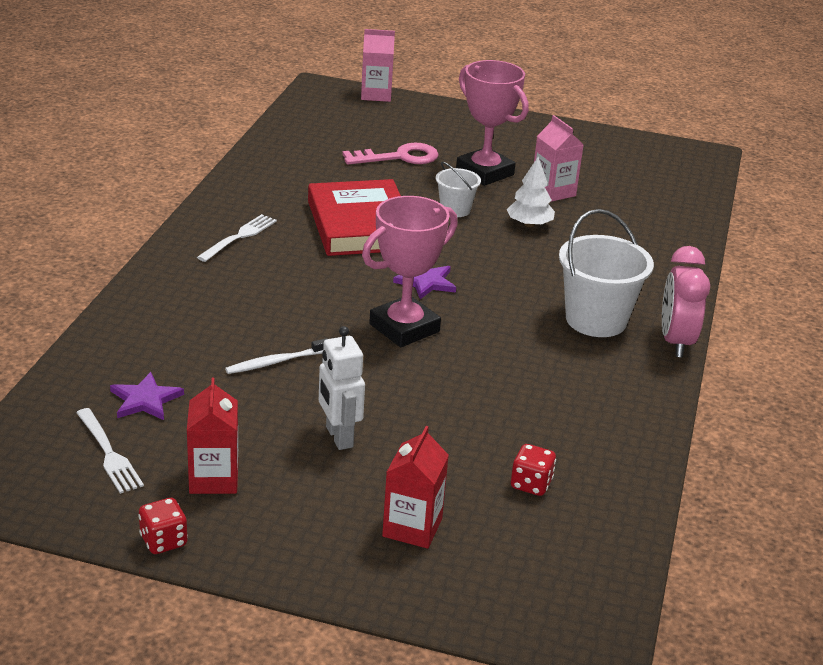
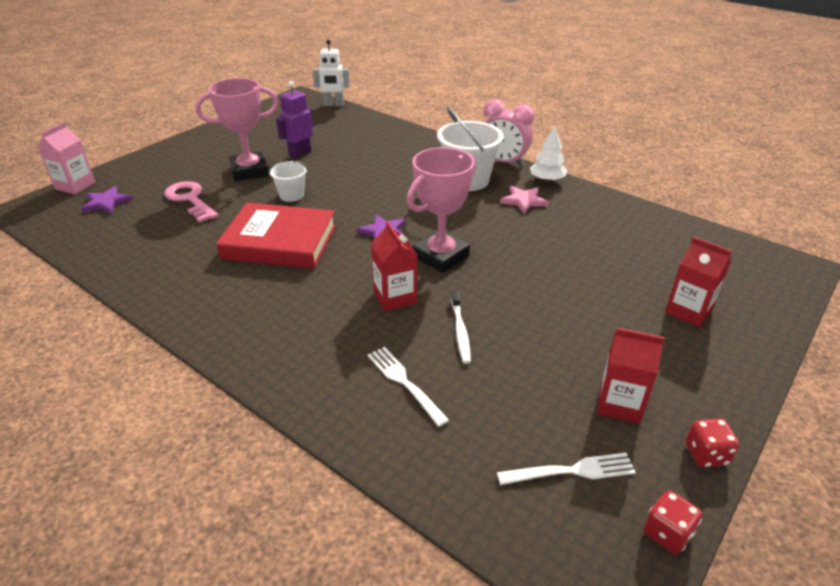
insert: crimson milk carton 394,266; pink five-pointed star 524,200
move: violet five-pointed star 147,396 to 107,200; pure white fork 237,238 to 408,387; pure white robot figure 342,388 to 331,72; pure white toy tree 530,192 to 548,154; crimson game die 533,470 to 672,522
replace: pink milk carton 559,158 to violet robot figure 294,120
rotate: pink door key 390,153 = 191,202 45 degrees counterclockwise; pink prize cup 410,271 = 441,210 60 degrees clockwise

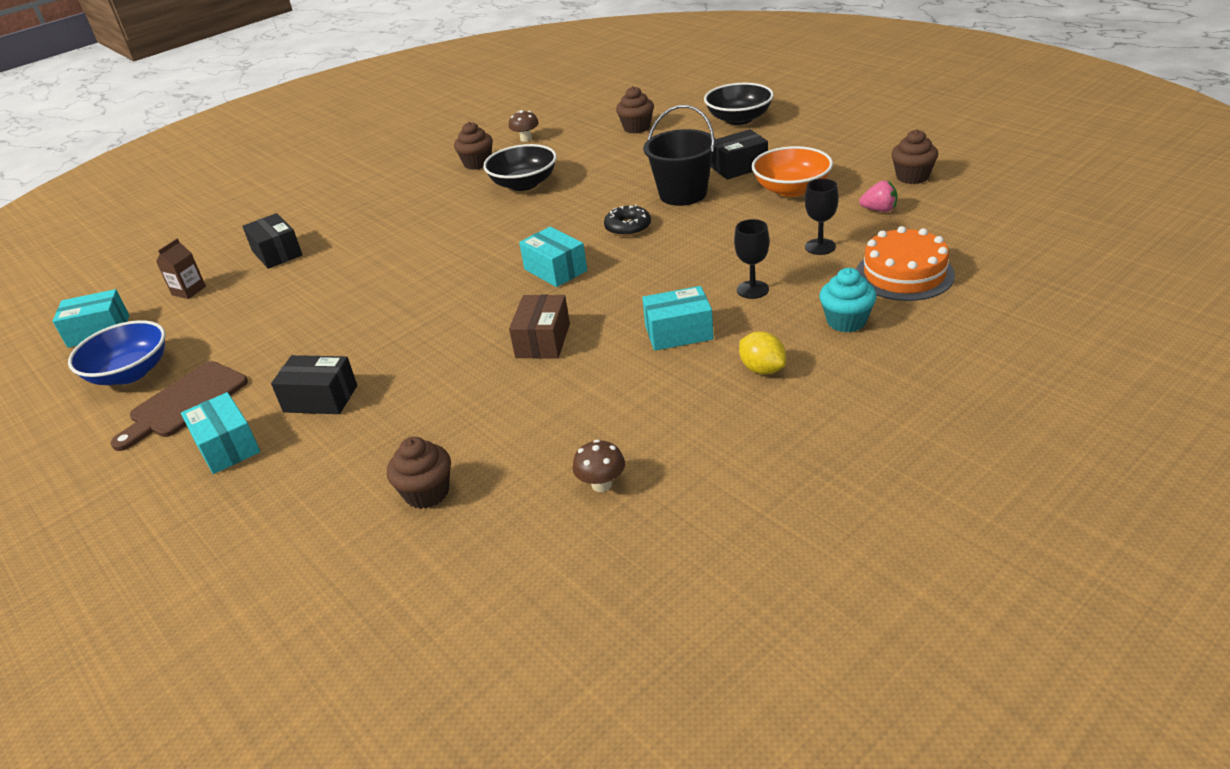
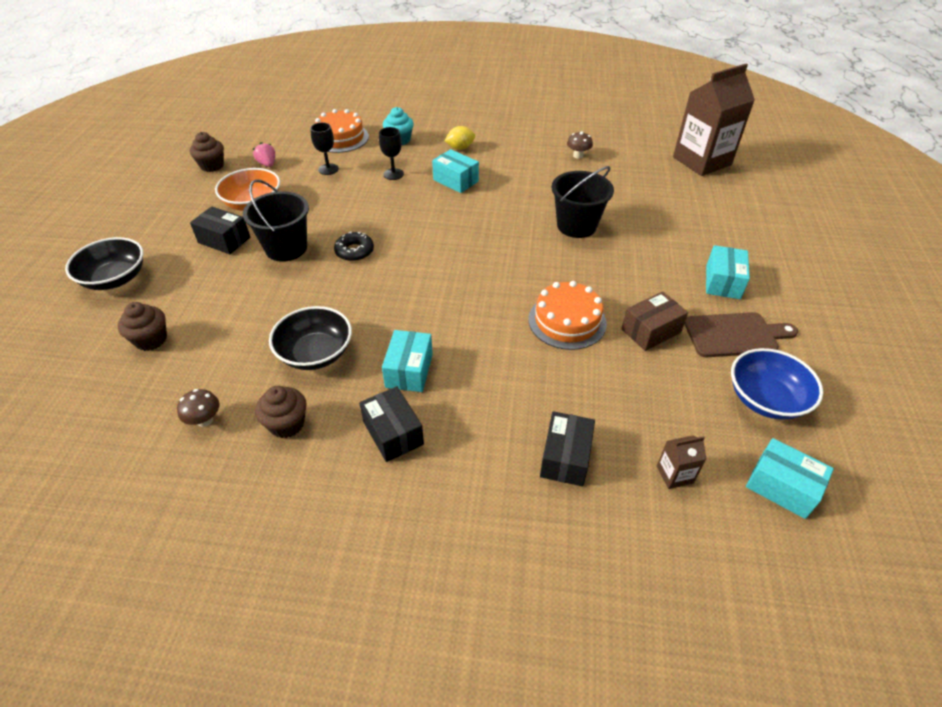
delete: brown muffin 419,473
insert: orange-coloured cake 567,315; black pail 583,202; brown milk carton 714,120
move: black box 314,384 to 391,424; brown box 539,326 to 654,321; turquoise box 553,257 to 407,361
rotate: bright yellow citrus fruit 762,353 = 459,138 60 degrees clockwise

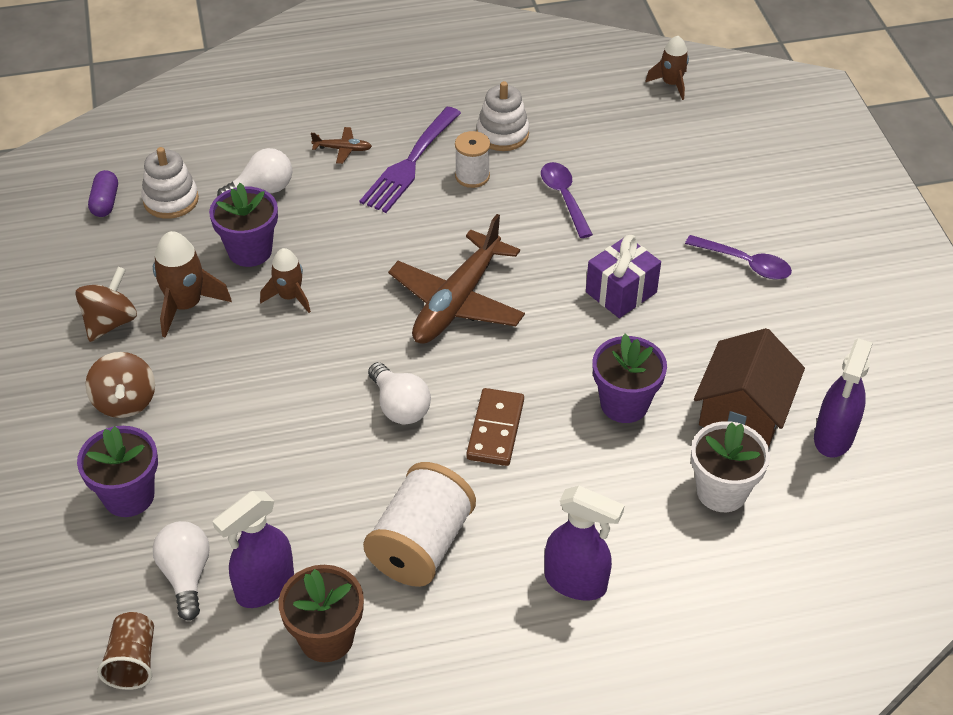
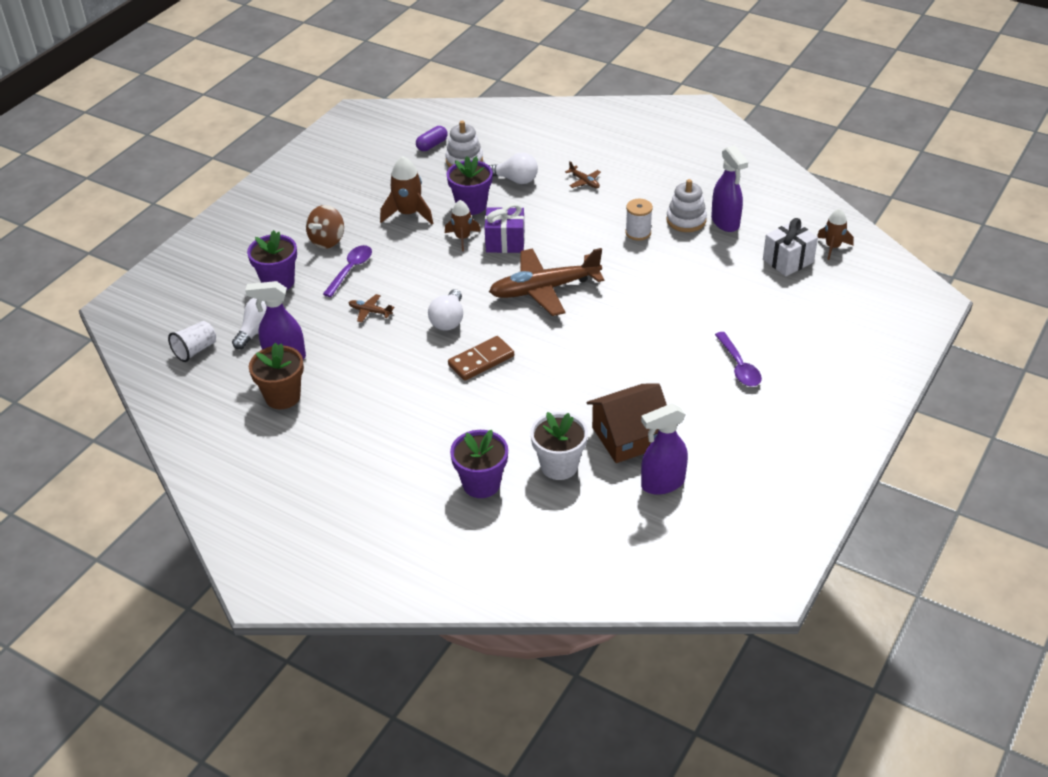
delete: brown whirligig 106,304; violet fork 410,160; pure white spool 419,524
insert: brown plane 371,308; pure white gift 790,247
move: violet spoon 567,200 to 347,271; violet sprayer 584,543 to 729,188; violet gift 623,276 to 504,228; violet plant pot 629,378 to 479,464
recolor: brown tumbler 125,651 to pure white tumbler 192,341

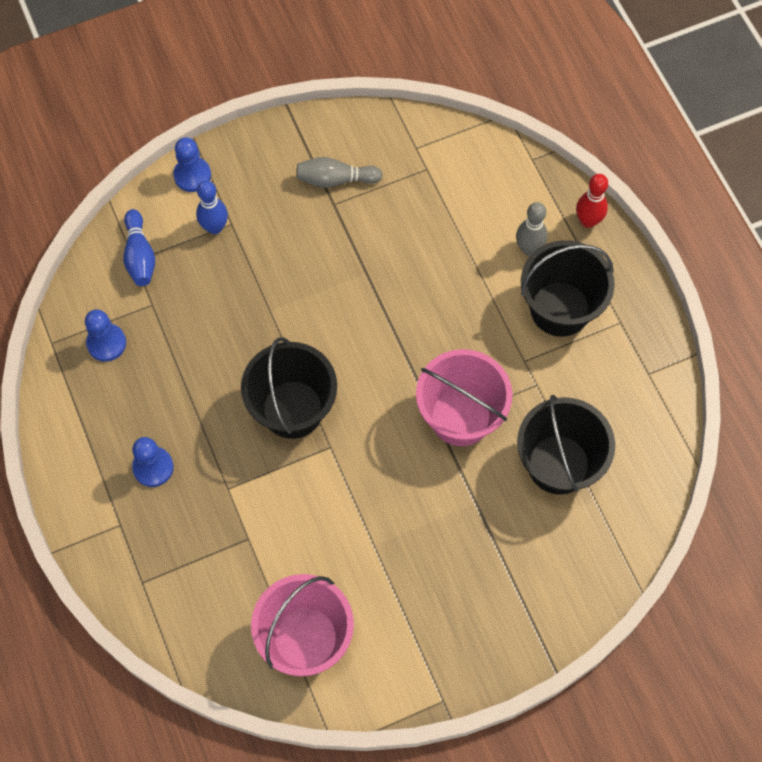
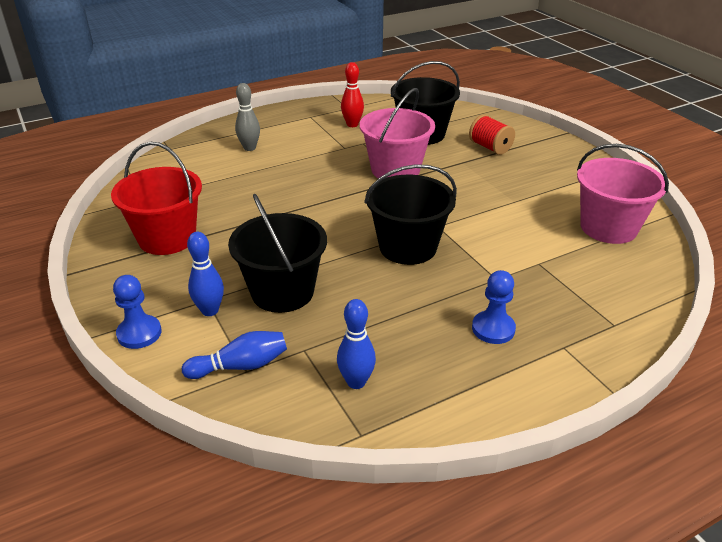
insert: crimson spool 492,135
move: black pail 568,288 to 277,253; crimson skittle 592,201 to 352,94
replace: royal blue game pawn 105,335 to royal blue skittle 356,344; grey skittle 339,172 to crimson pail 156,198

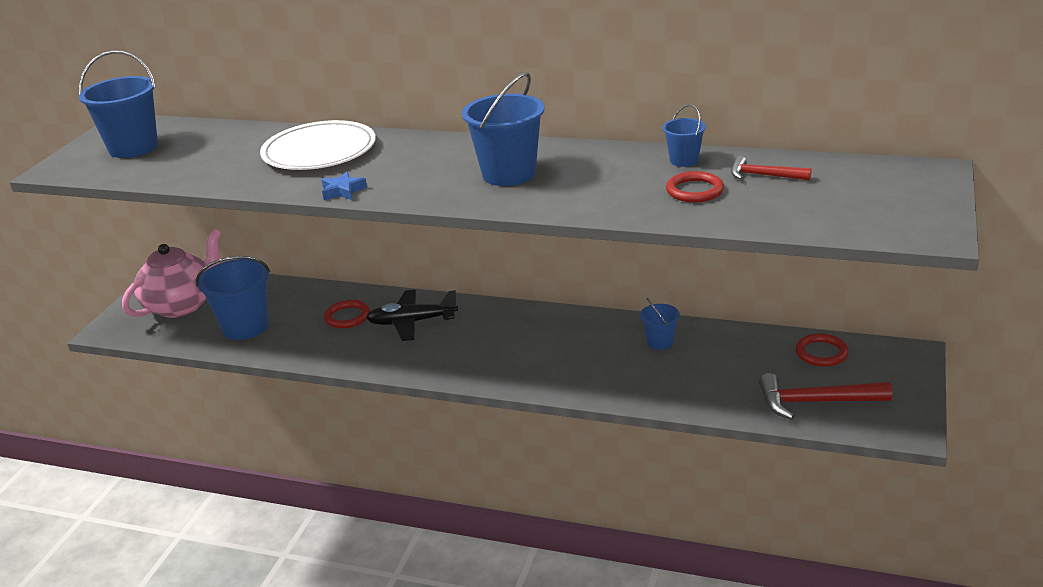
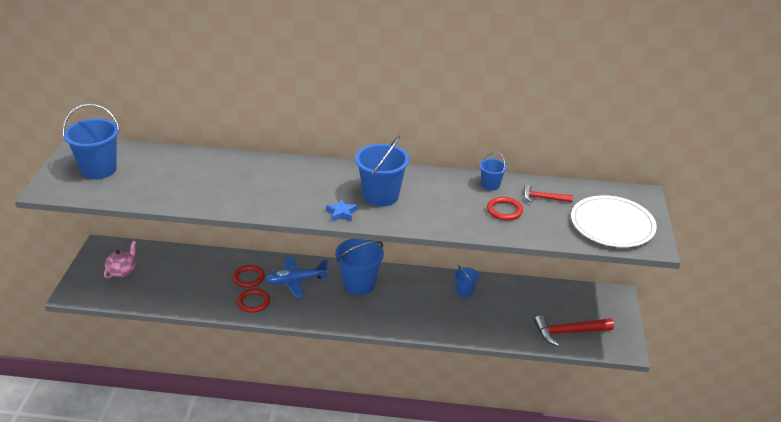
move: royal blue pail 233,298 to 359,267; pure white plate 318,145 to 614,221; royal blue five-pointed star 344,186 to 341,210; crimson torus 822,350 to 253,301
recolor: black plane 412,315 to royal blue plane 296,277
resize: pink tea pot 172,273 = 120,259 x0.54

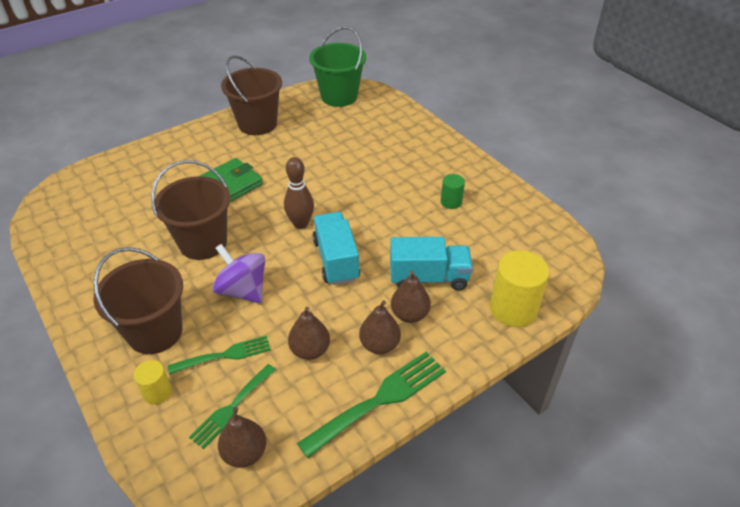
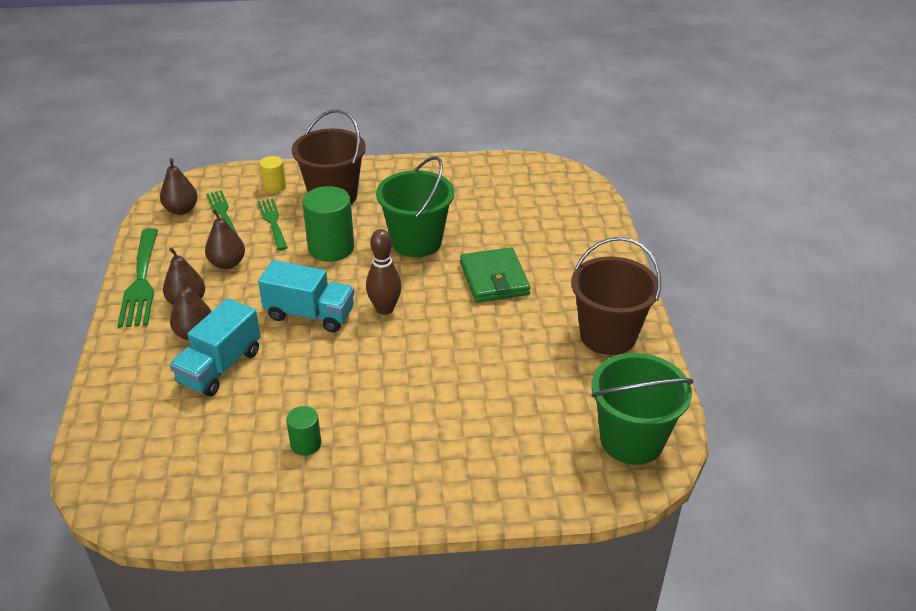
delete: bright yellow cylinder 519,288
replace: violet whirligig 238,273 to leaf-green cylinder 328,224
recolor: brown pail 190,210 to leaf-green pail 415,206
rotate: leaf-green fork 219,354 = 272,224 150 degrees clockwise

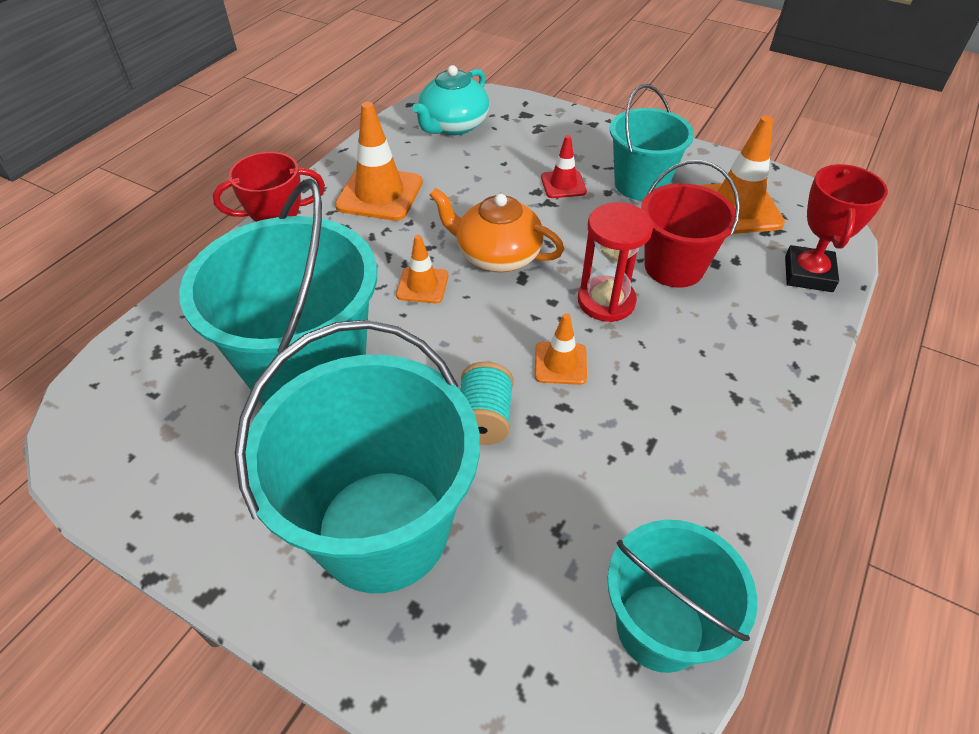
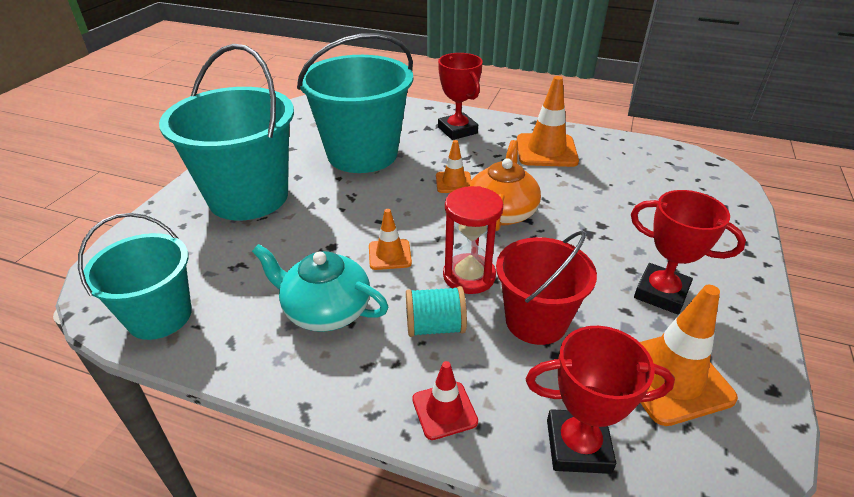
move: turquoise tea pot 450,100 to 320,288; turquoise spool 487,403 to 436,311; crimson safety cone 564,166 to 445,400
replace: turquoise pail 652,142 to crimson prize cup 688,252

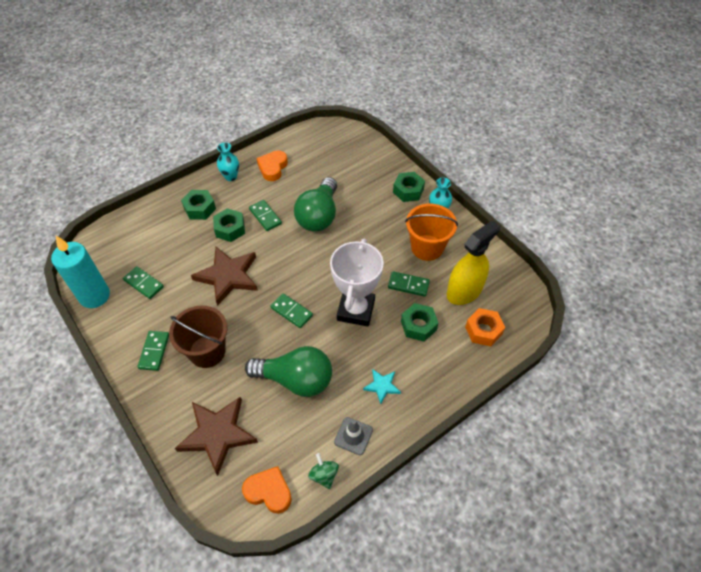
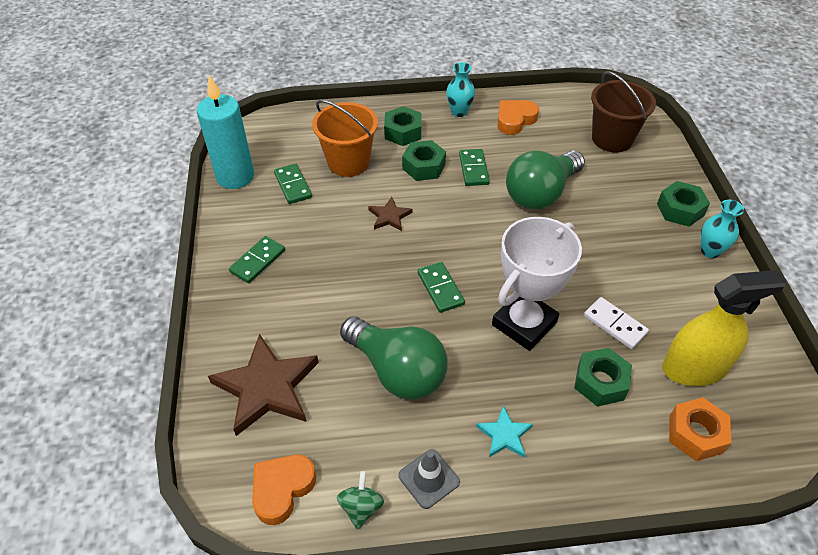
move: brown pail 198,336 to 623,111; orange-coloured pail 431,232 to 345,138
recolor: leaf-green domino 409,284 to pure white domino 616,323
rotate: orange-coloured heart 267,490 = 284,490 105 degrees counterclockwise
resize: brown five-pointed star 224,276 = 390,214 x0.49

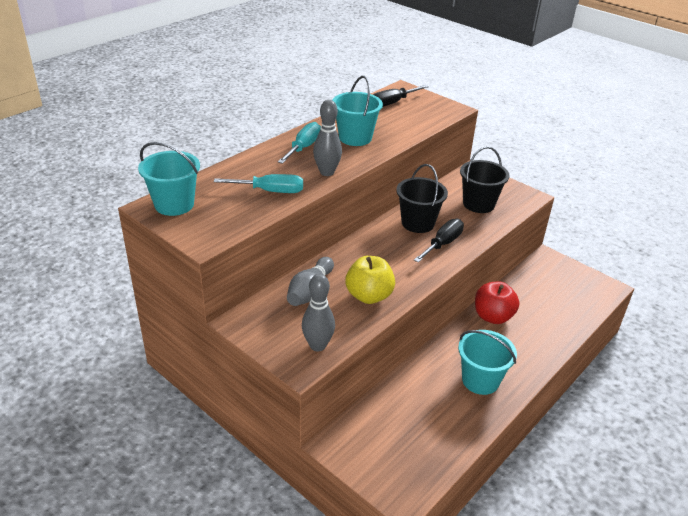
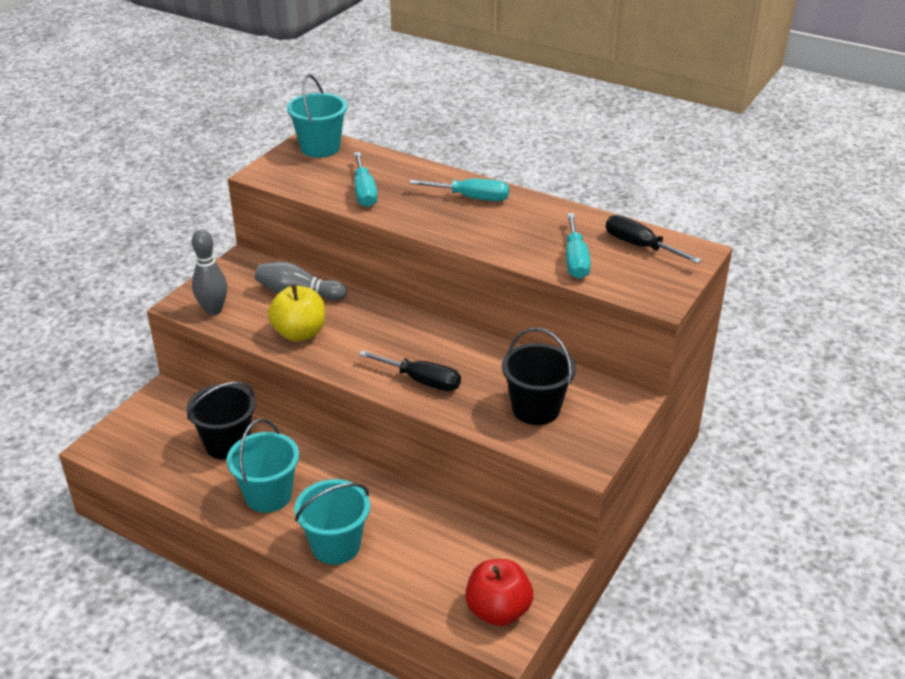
delete: grey skittle 327,138
insert: turquoise screwdriver 578,246
move: turquoise pail 358,111 to 332,522; black pail 422,198 to 221,421; crimson apple 497,302 to 499,592

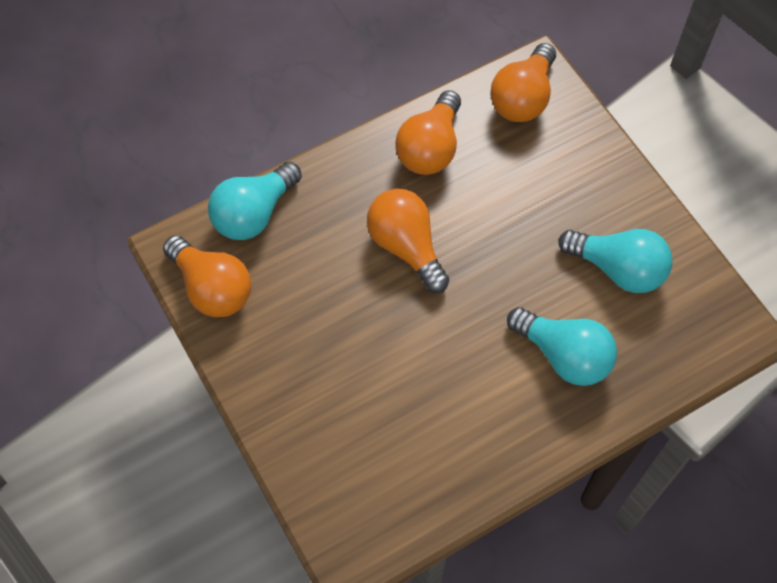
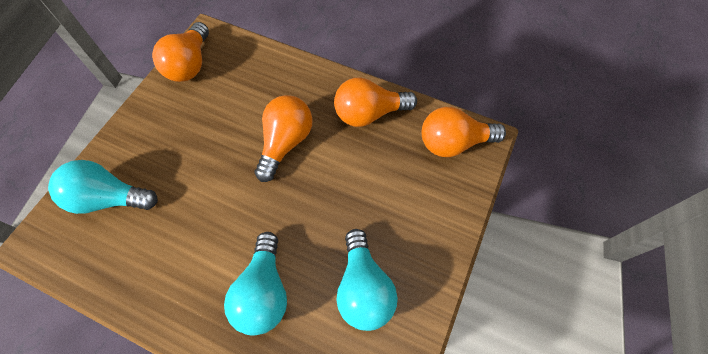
move: turquoise bulb 255,201 to 103,187

